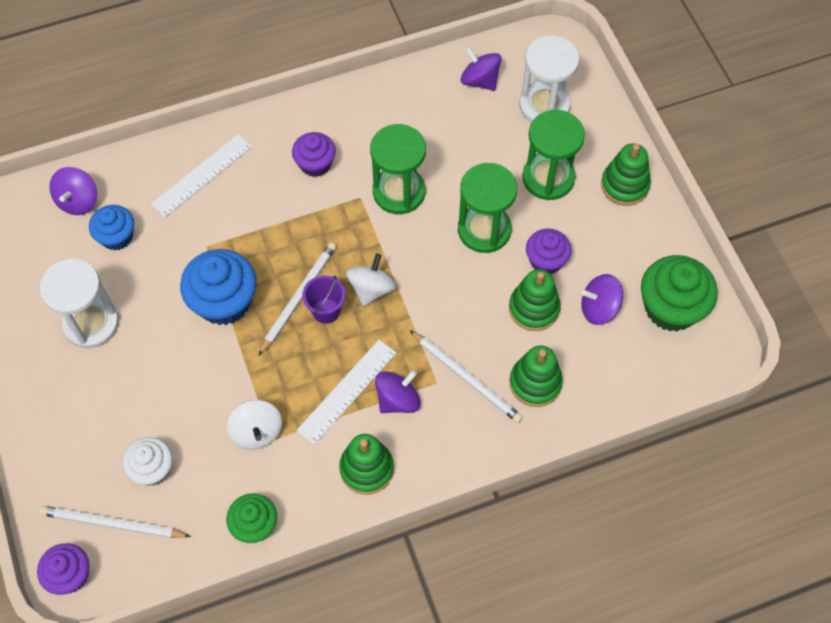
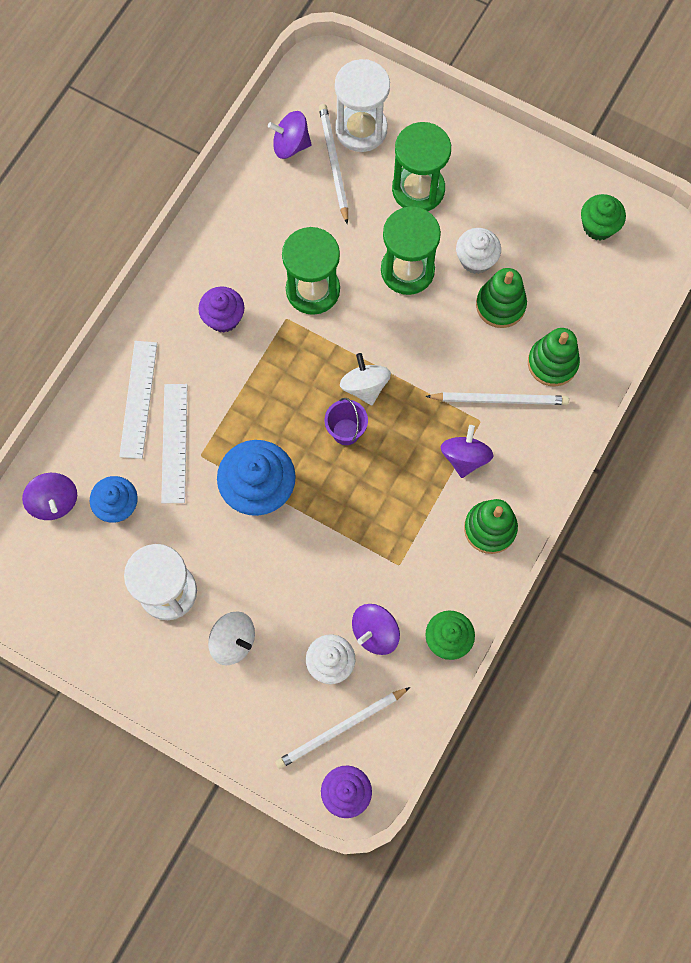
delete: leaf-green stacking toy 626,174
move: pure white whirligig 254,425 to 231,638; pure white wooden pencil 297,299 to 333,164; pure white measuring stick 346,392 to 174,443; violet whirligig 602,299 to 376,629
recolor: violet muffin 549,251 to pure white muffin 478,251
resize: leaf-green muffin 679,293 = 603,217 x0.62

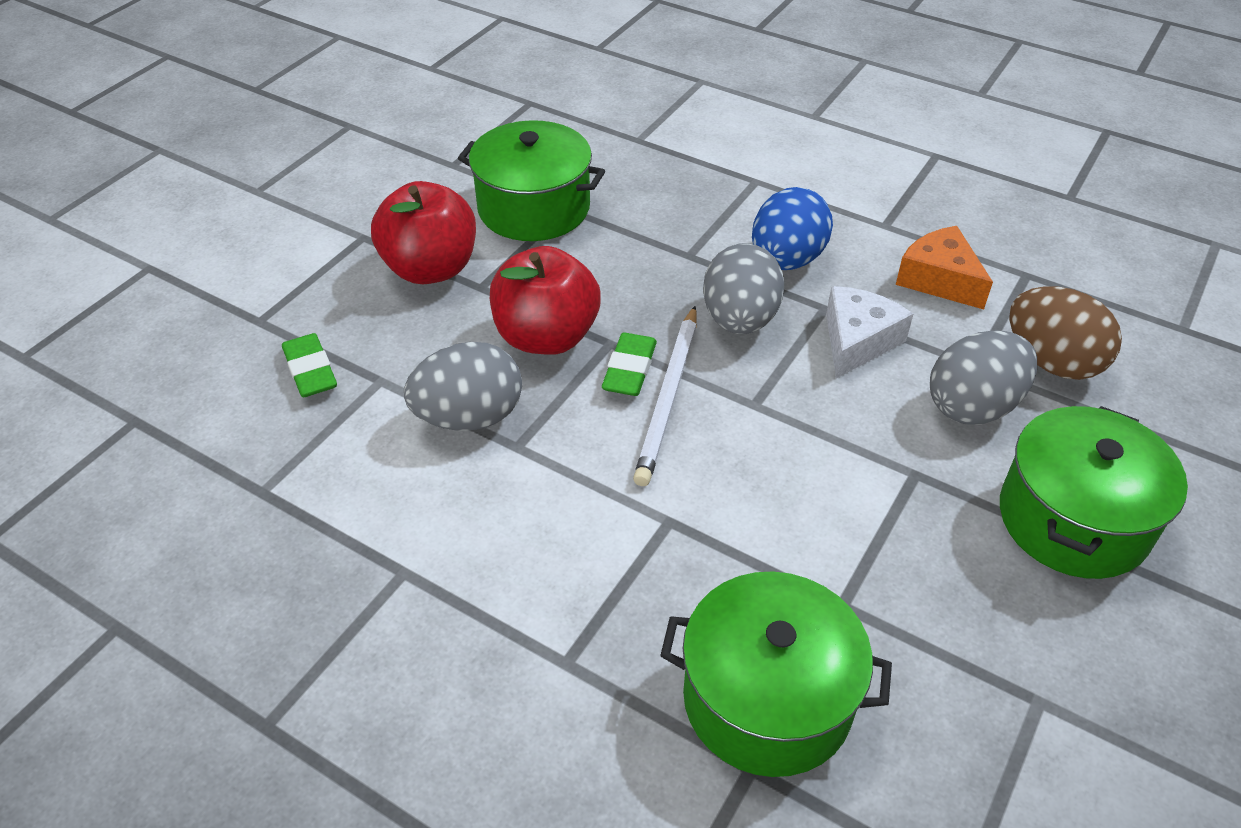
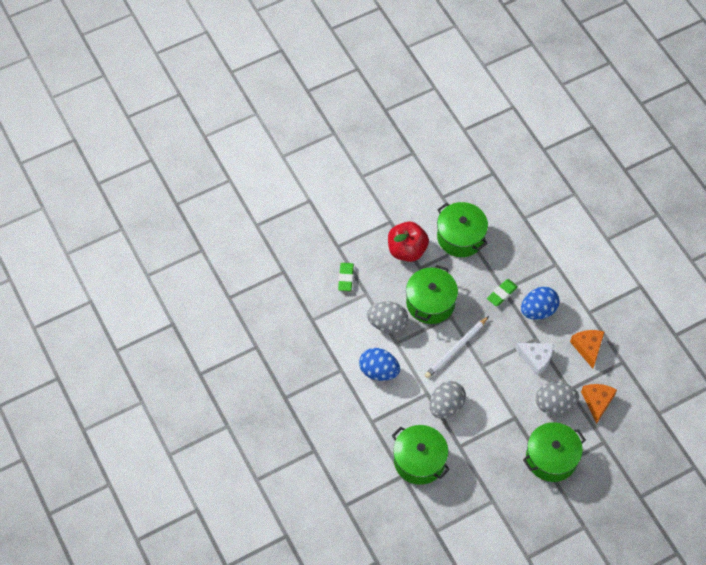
insert: royal blue egg shape 379,364
move: leaf-green pencil eraser 629,364 to 502,292; grey egg shape 743,288 to 448,400
replace: crimson apple 545,300 to leaf-green stockpot 432,294; brown egg shape 1065,333 to orange-coloured piece of cheese 599,404
rotate: pure white piece of cheese 869,332 = 534,360 60 degrees clockwise

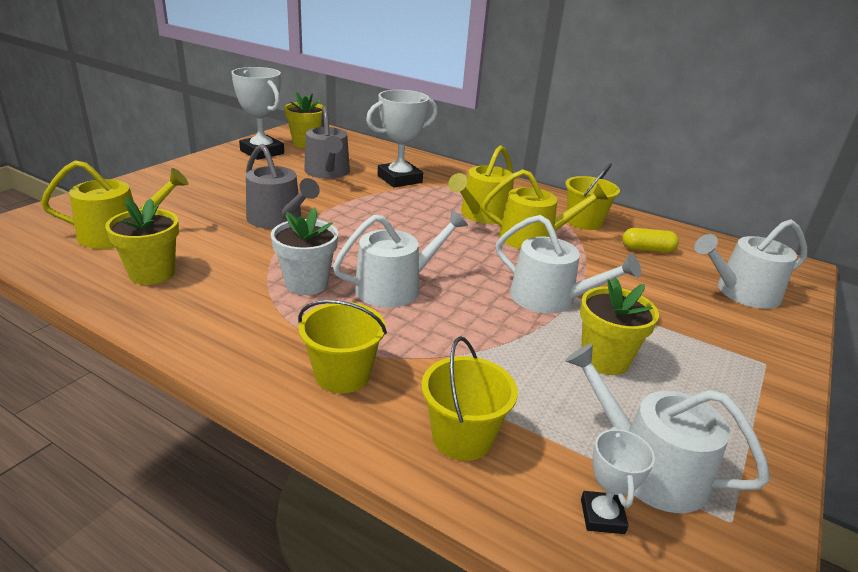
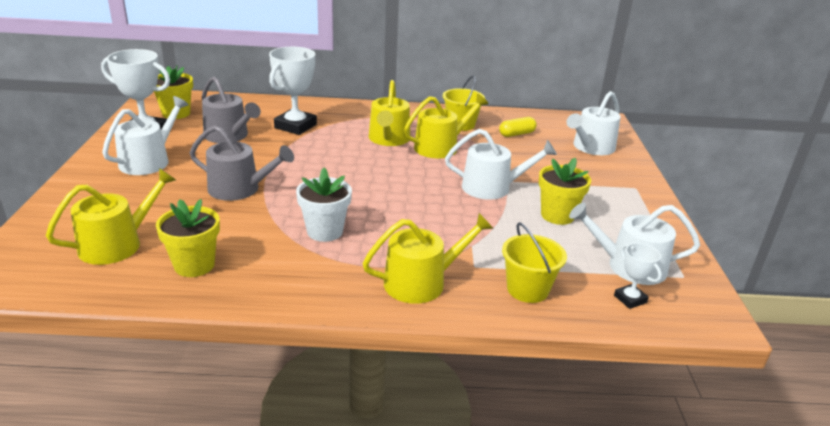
move: pure white sprinkling can 400,259 to 145,135
replace: bright yellow pail 342,346 to bright yellow sprinkling can 428,258

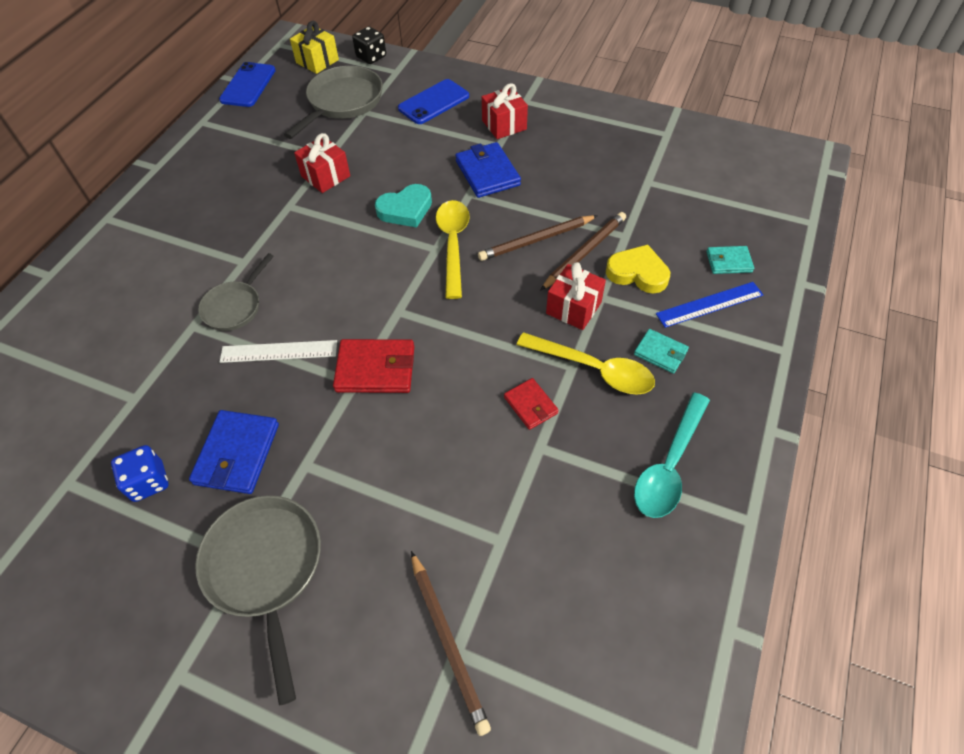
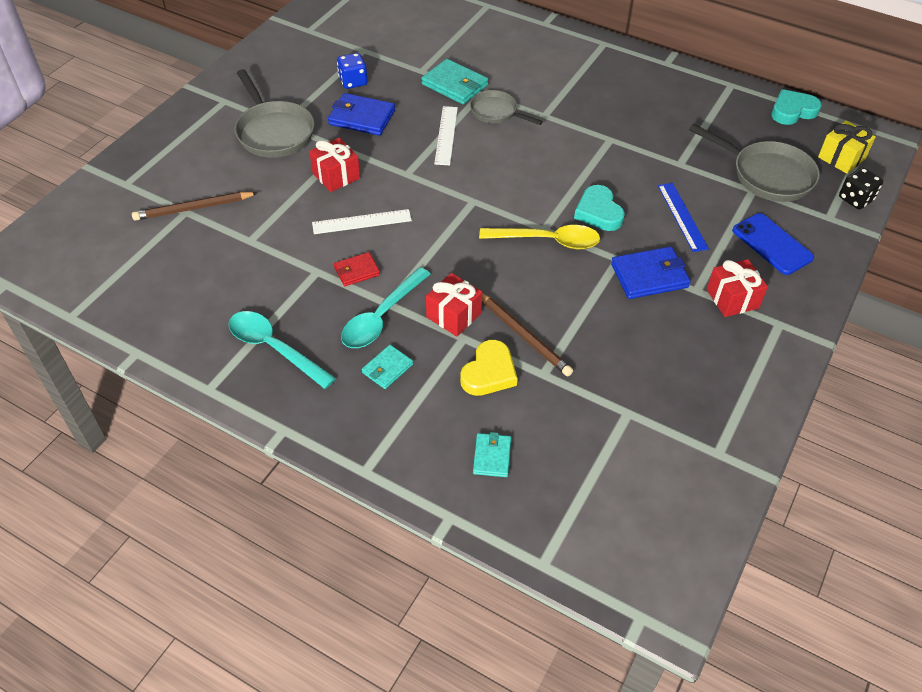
delete: crimson card wallet 373,366; brown wooden pencil 538,238
insert: pure white measuring stick 362,221; turquoise card wallet 454,81
move: crimson gift 322,163 to 334,165; royal blue measuring stick 709,305 to 683,217
replace: royal blue smartphone 247,84 to turquoise heart 796,107
recolor: bright yellow spoon 586,363 to turquoise spoon 385,307
rotate: grey pan 258,600 = 274,113 75 degrees clockwise

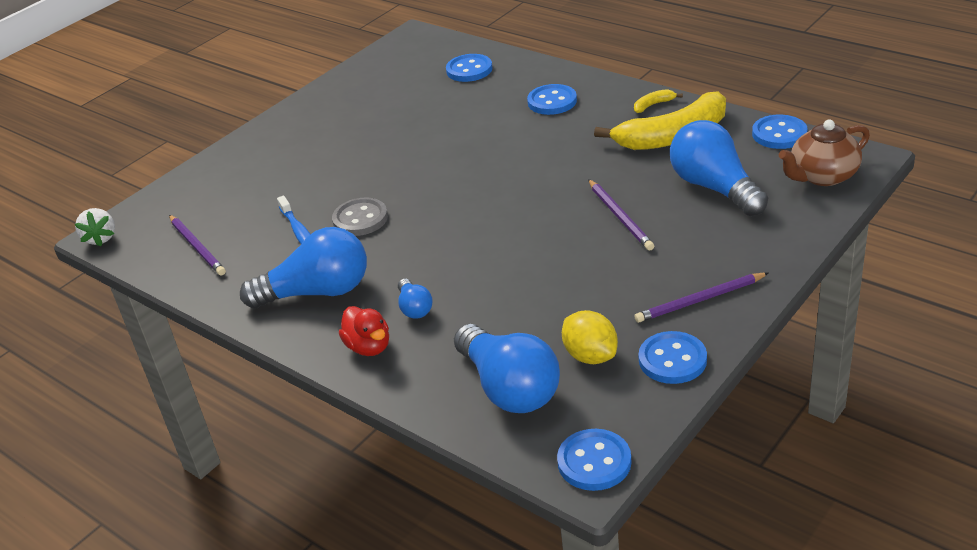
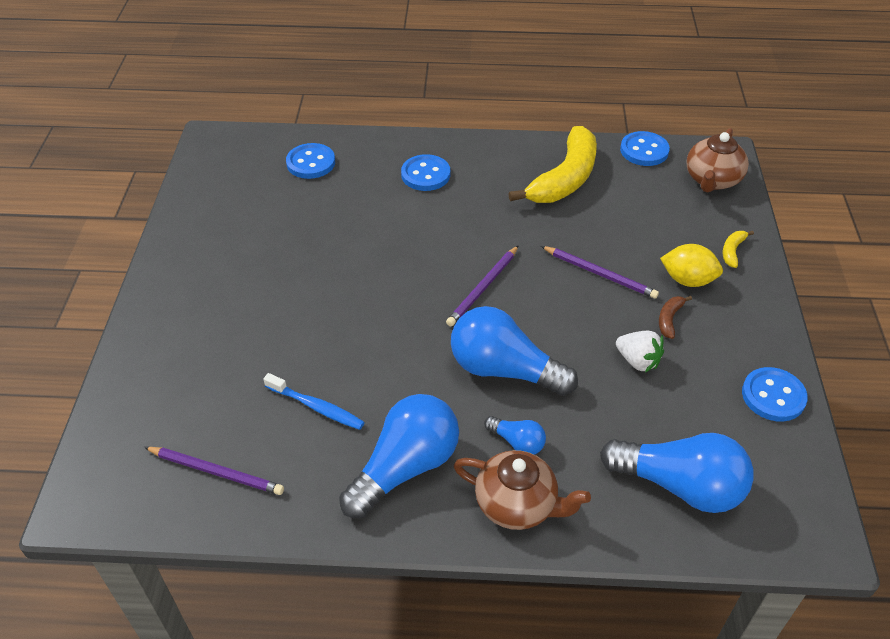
delete: grey sewing button 360,217; royal blue sewing button 594,460
insert: brown banana 675,317
move: pure white berry 95,227 to 640,352; bright yellow citrus fruit 590,337 to 691,265; bright yellow banana 658,101 to 738,249; violet wooden pencil 701,298 to 482,285; royal blue bulb 719,168 to 514,351
replace: crimson rubber duck 364,331 to brown tea pot 522,490

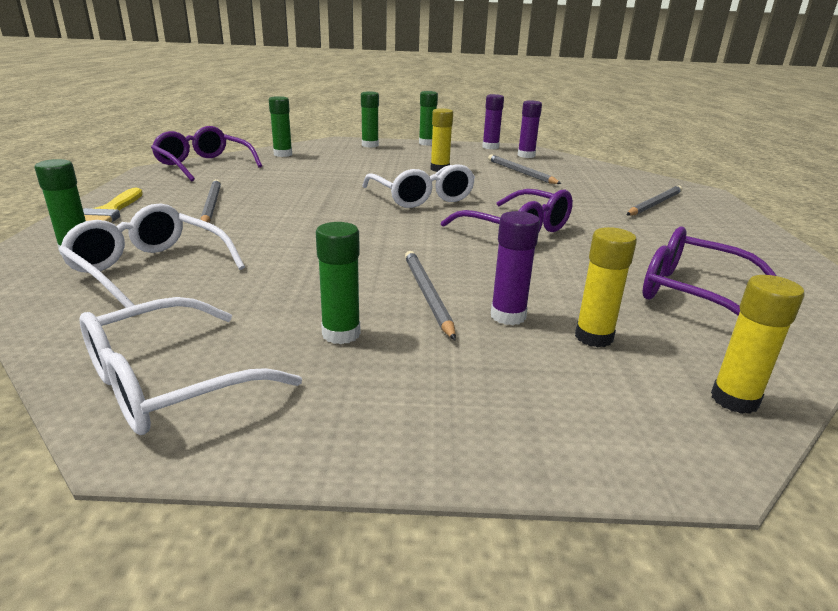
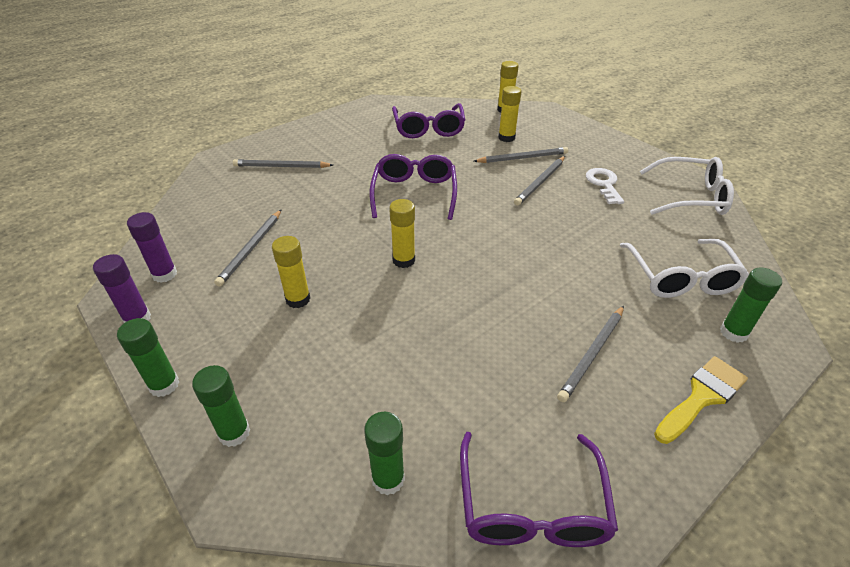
replace: leaf-green glue 338,283 to pure white door key 605,186; pure white glasses 418,186 to bright yellow glue 402,233; violet glue 515,268 to grey wooden pencil 521,155

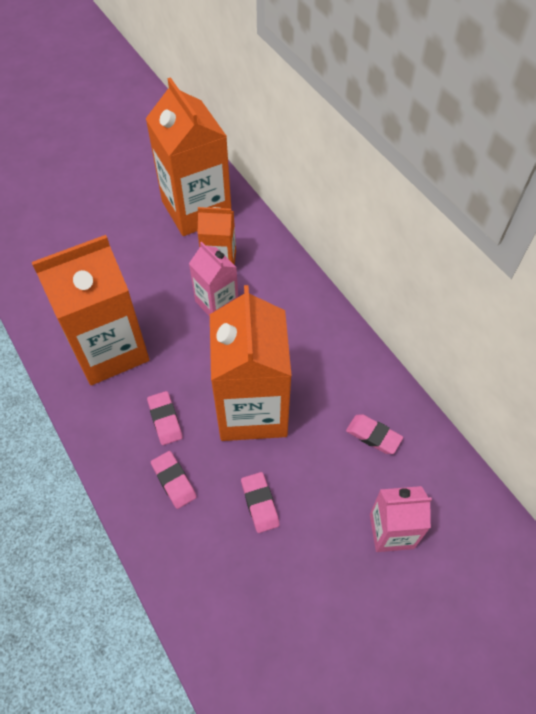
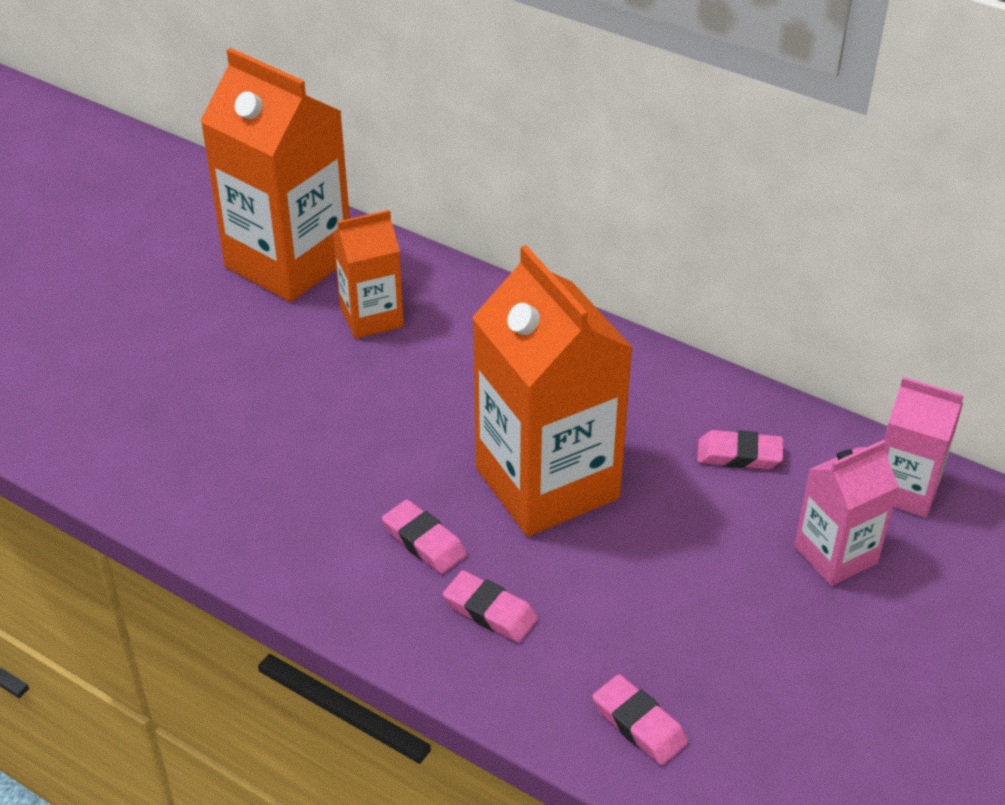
delete: orange-coloured milk carton 90,310
move: pink milk carton 213,279 to 924,447; pink pencil eraser 260,502 to 640,719

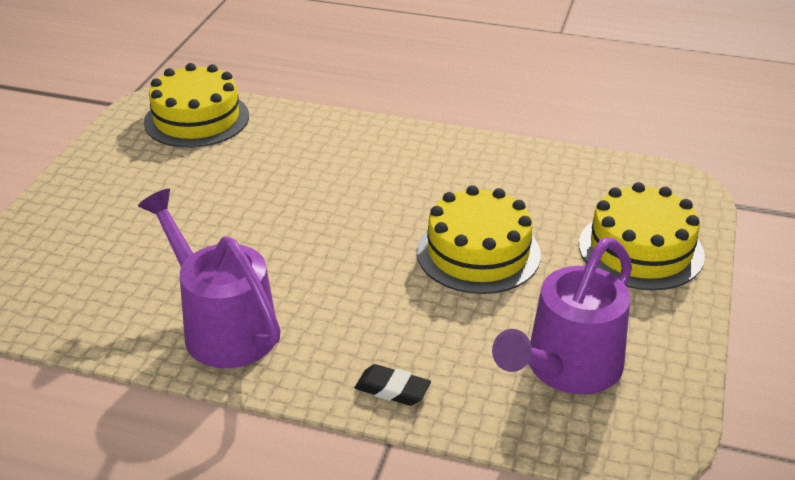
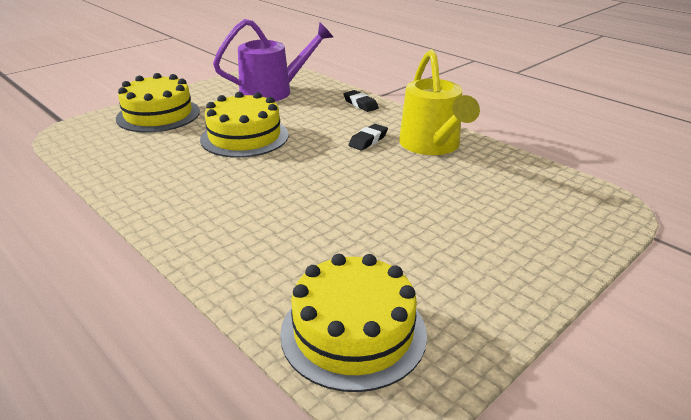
insert: black pencil eraser 368,137
recolor: violet sprinkling can 209,278 to bright yellow sprinkling can 439,102

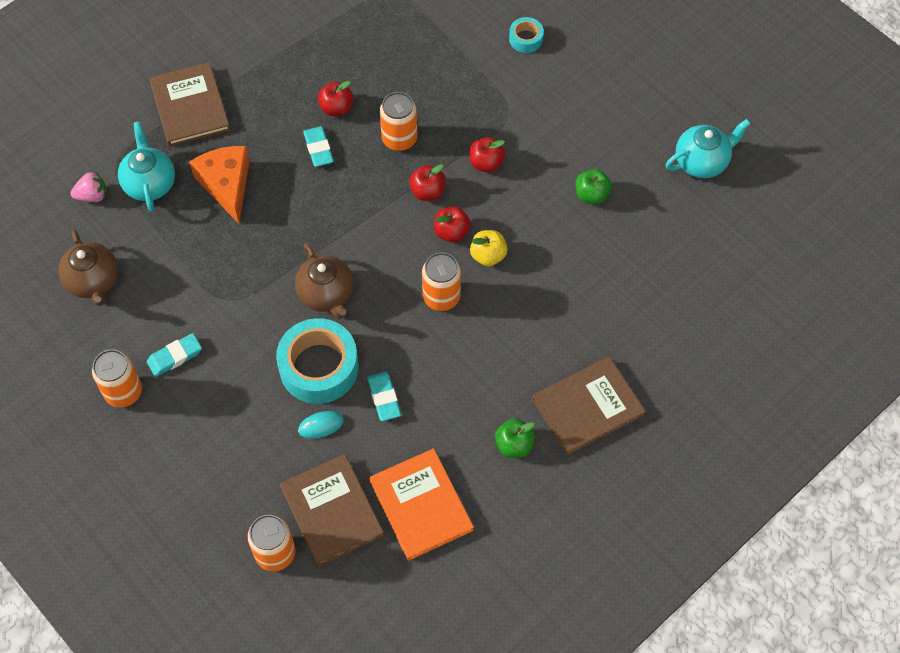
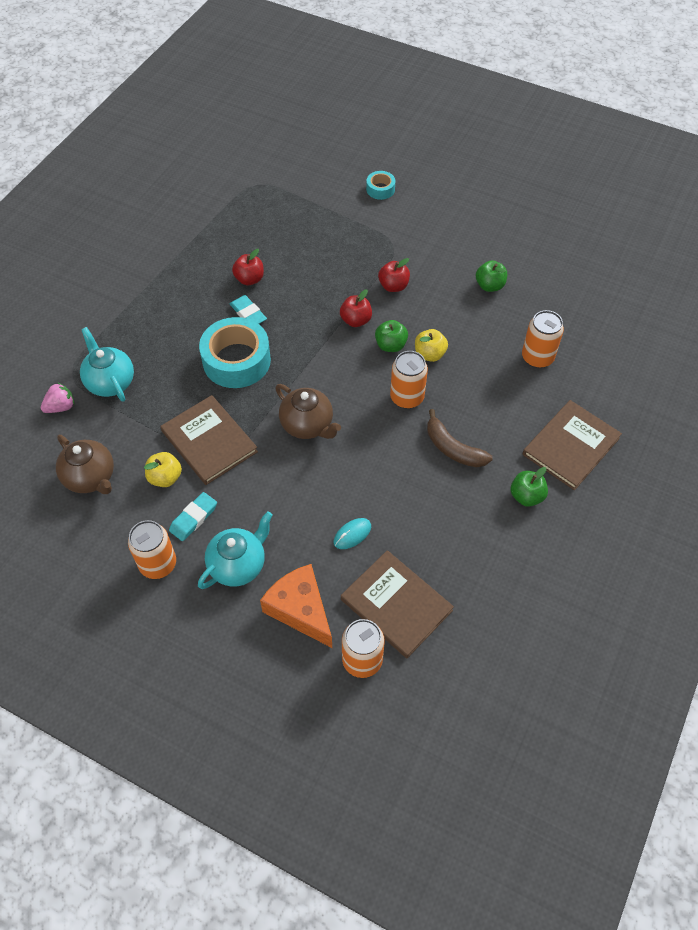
delete: turquoise pencil eraser 384,396; orange-coloured hardback 421,504
insert: bright yellow apple 163,469; brown banana 460,438
move: brown hardback 189,104 to 209,440; orange-coloured piece of cheese 219,185 to 296,606; turquoise tape 317,361 to 235,352; orange-coloured tin 399,121 to 543,339; turquoise tea pot 708,148 to 235,550
recolor: crimson apple 452,224 to leaf-green apple 391,336

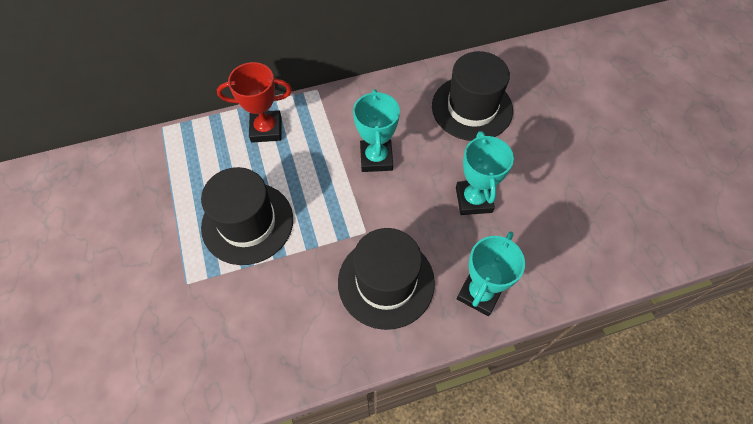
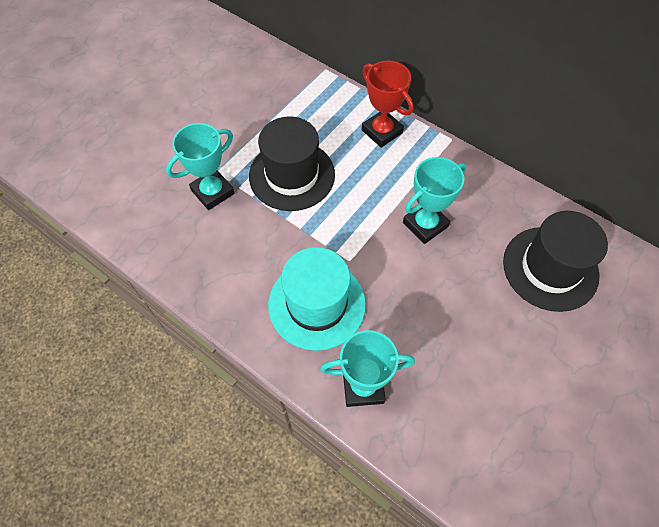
move: turquoise prize cup 485,173 to 200,166
recolor: black hat 386,279 to turquoise hat 317,299

